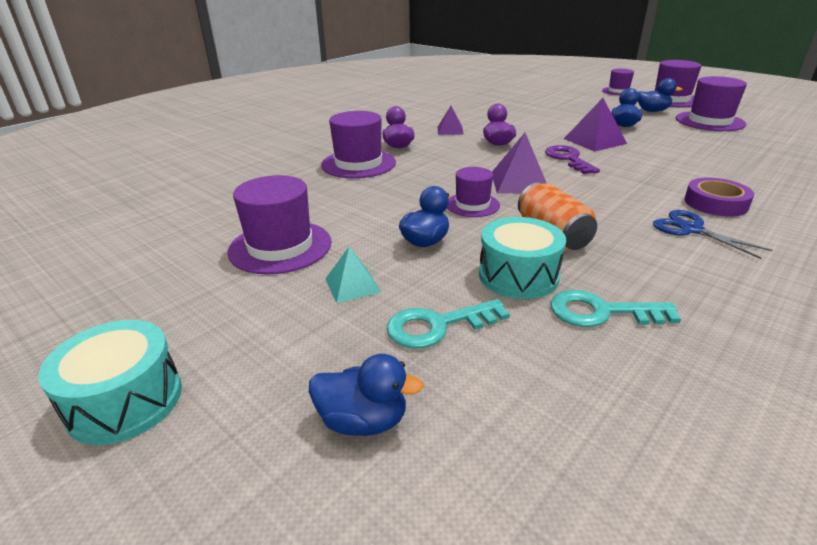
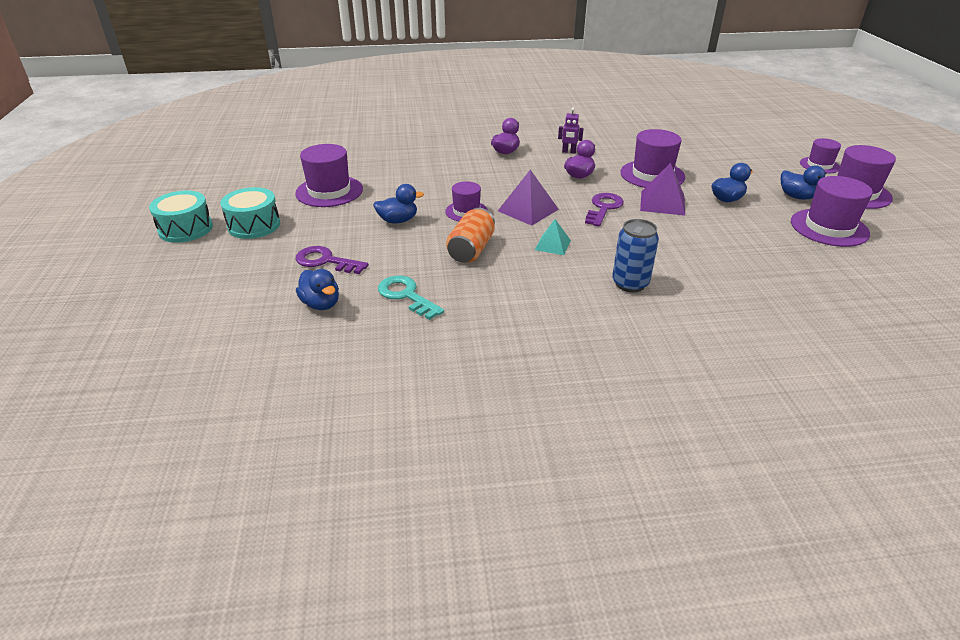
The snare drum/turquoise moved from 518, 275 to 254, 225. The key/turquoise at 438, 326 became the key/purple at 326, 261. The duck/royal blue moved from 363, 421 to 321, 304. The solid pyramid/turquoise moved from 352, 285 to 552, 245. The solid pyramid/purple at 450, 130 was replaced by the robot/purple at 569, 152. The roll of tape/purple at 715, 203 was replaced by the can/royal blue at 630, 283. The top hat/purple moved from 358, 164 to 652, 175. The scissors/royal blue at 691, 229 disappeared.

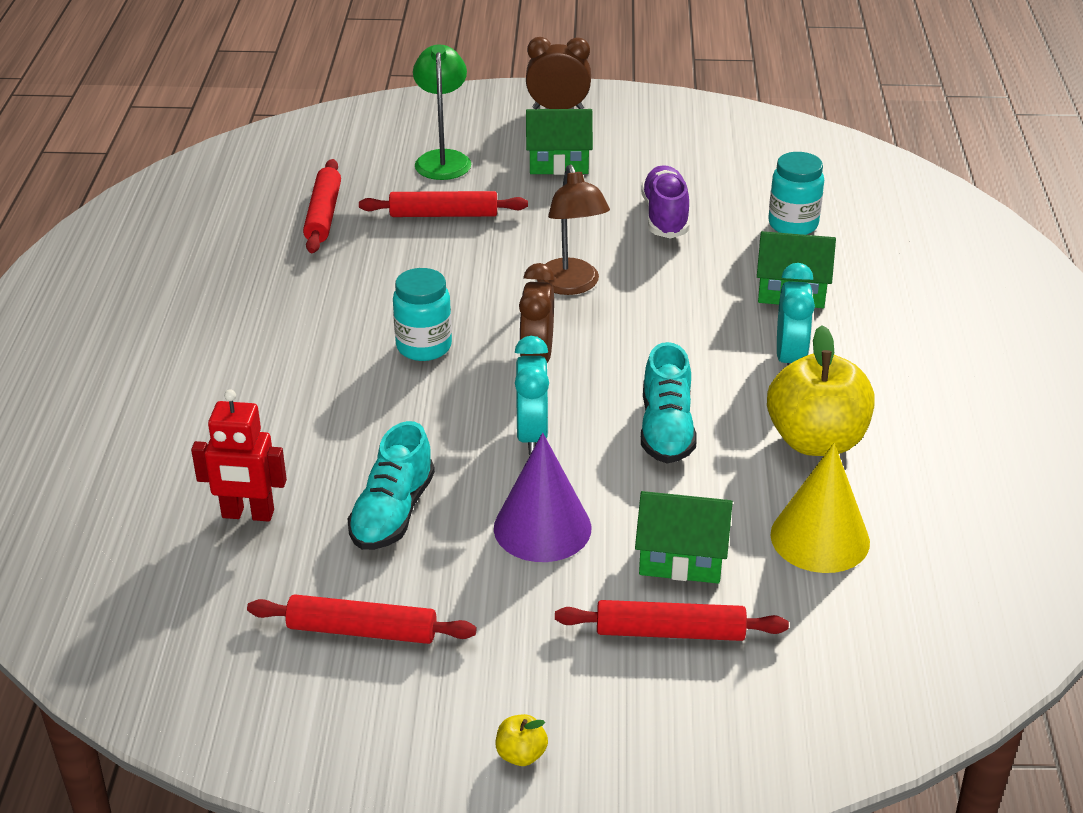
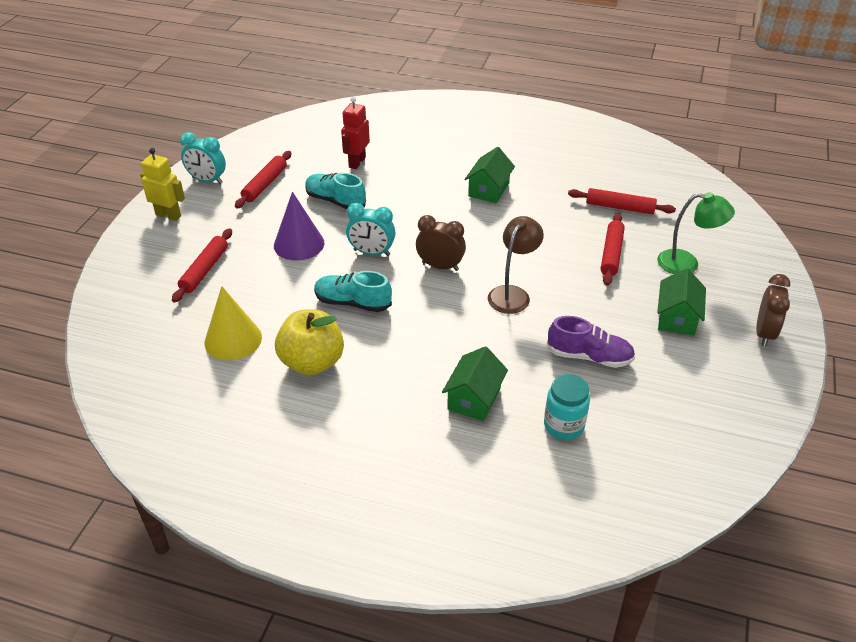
The toy apple/bright yellow at 521, 755 was replaced by the robot/bright yellow at 168, 215. The alarm clock/turquoise moved from 790, 358 to 207, 180. The toy house/leaf-green moved from 681, 557 to 488, 190. The reading lamp/brown at 571, 285 turned 120 degrees clockwise. The preserve jar/turquoise at 424, 347 disappeared.

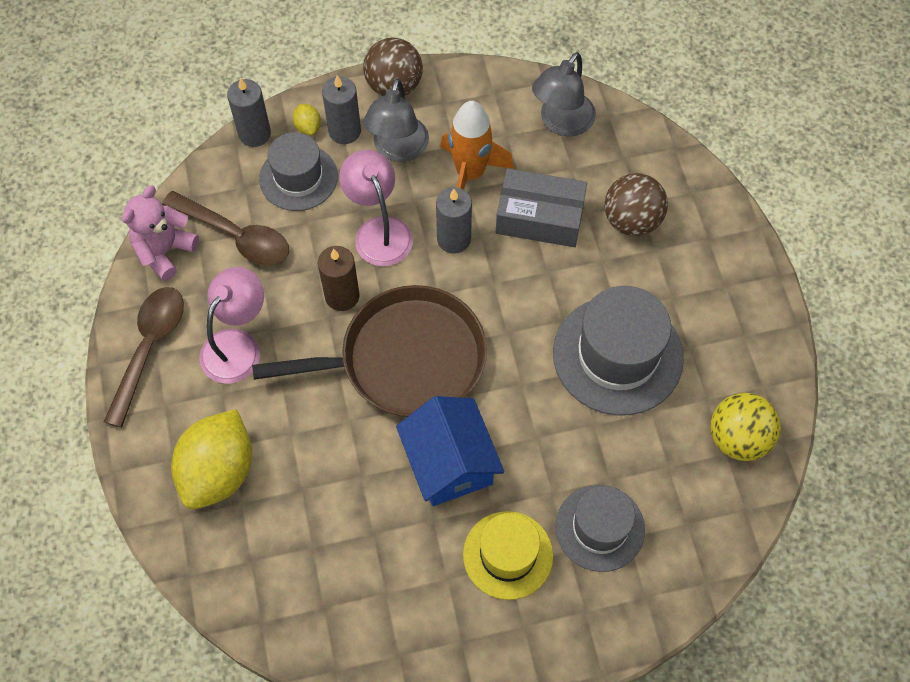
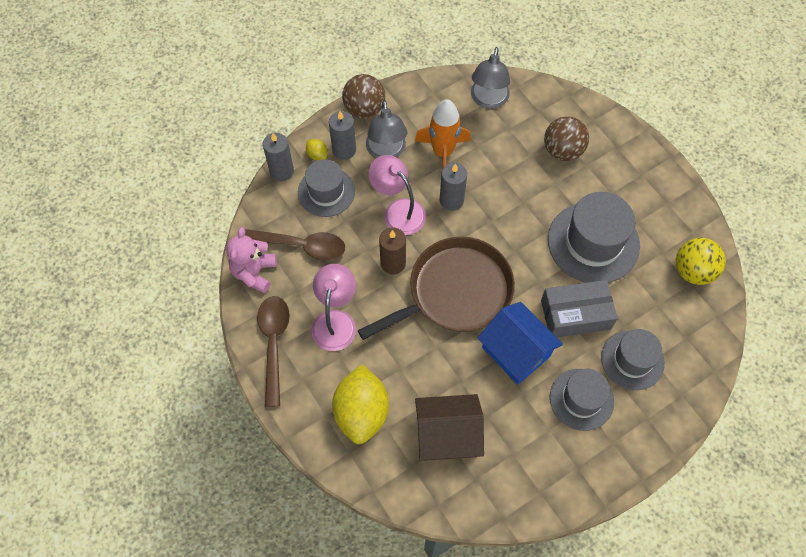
The toy house/brown at 447, 435 appeared. The box/ash-grey moved from 539, 217 to 575, 314. The top hat/bright yellow at 508, 555 became the top hat/ash-grey at 581, 399.

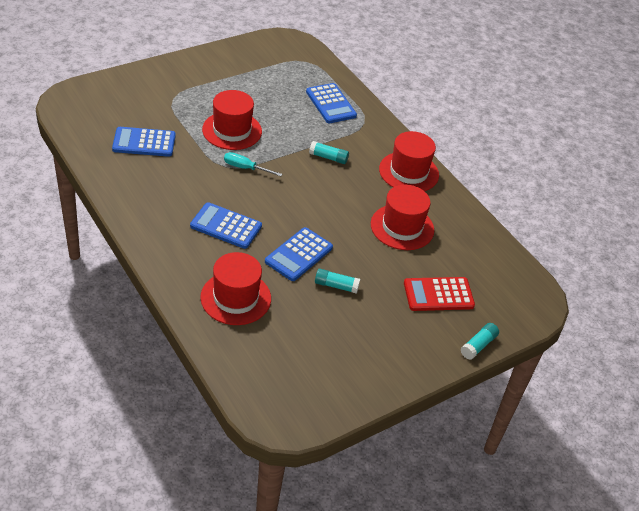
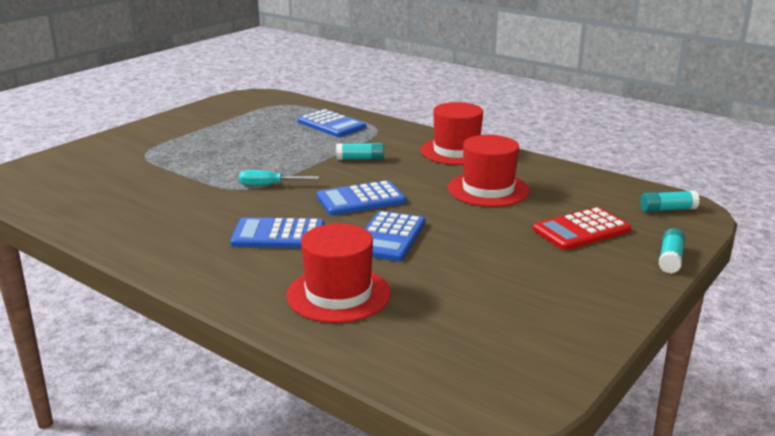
The calculator/royal blue moved from 144, 142 to 361, 199. The stick of glue/turquoise moved from 336, 286 to 667, 209. The top hat/scarlet at 232, 130 disappeared.

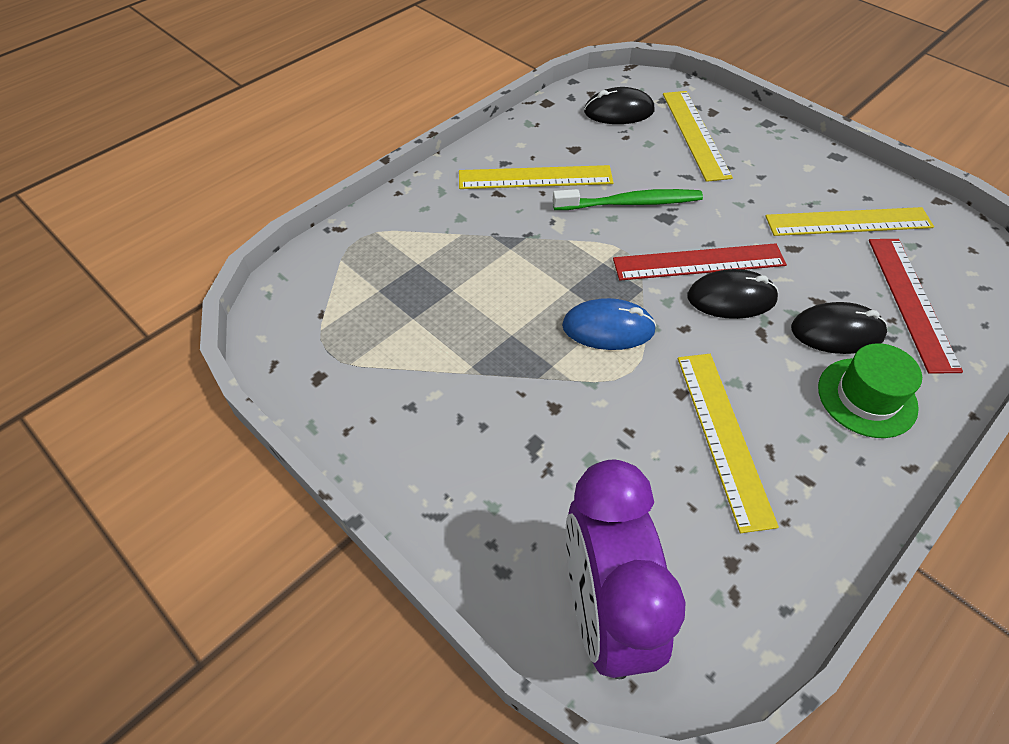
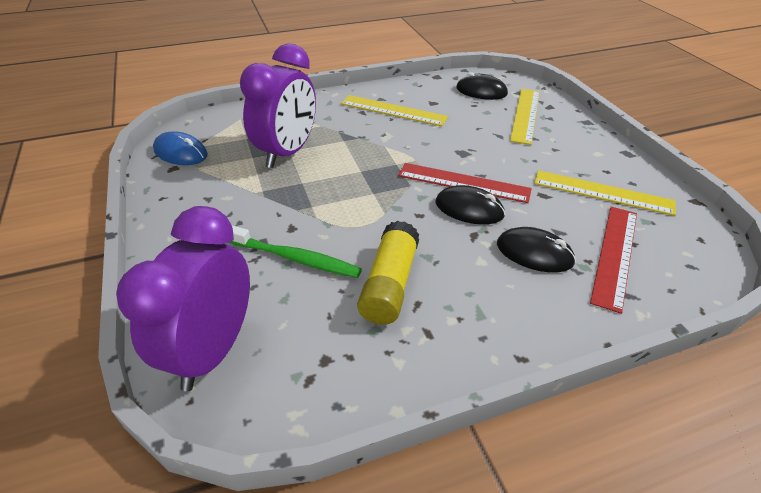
The mouse/royal blue moved from 608, 328 to 180, 152. The dental brush/leaf-green moved from 630, 203 to 294, 258. The alarm clock/purple at 287, 153 appeared. The ruler/bright yellow at 723, 436 was replaced by the stick of glue/bright yellow at 389, 284. The top hat/leaf-green at 867, 397 disappeared.

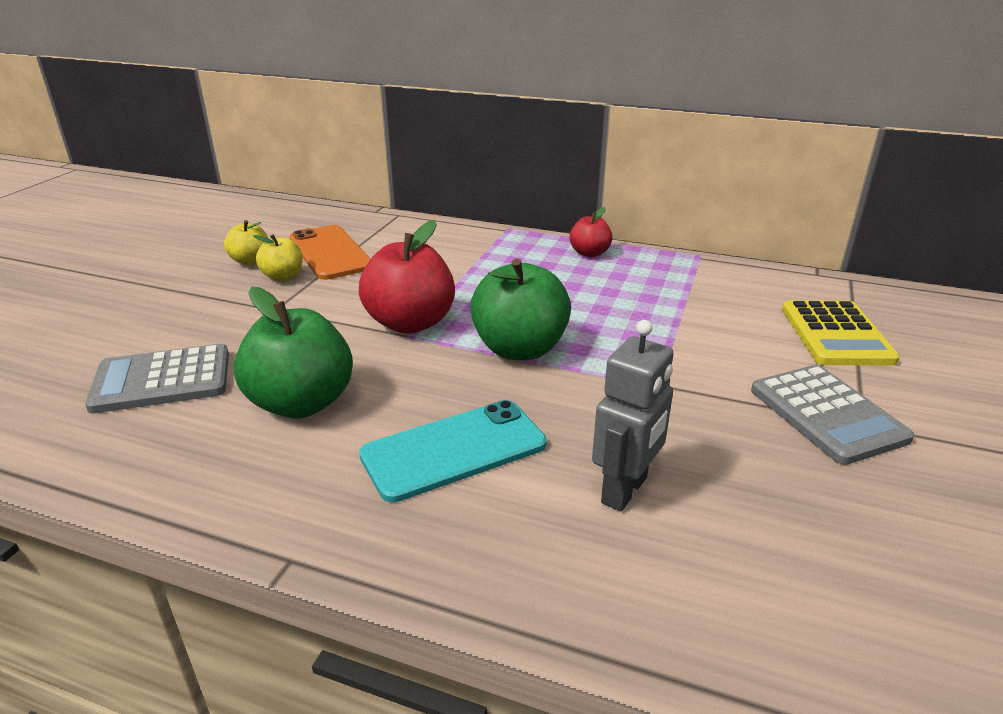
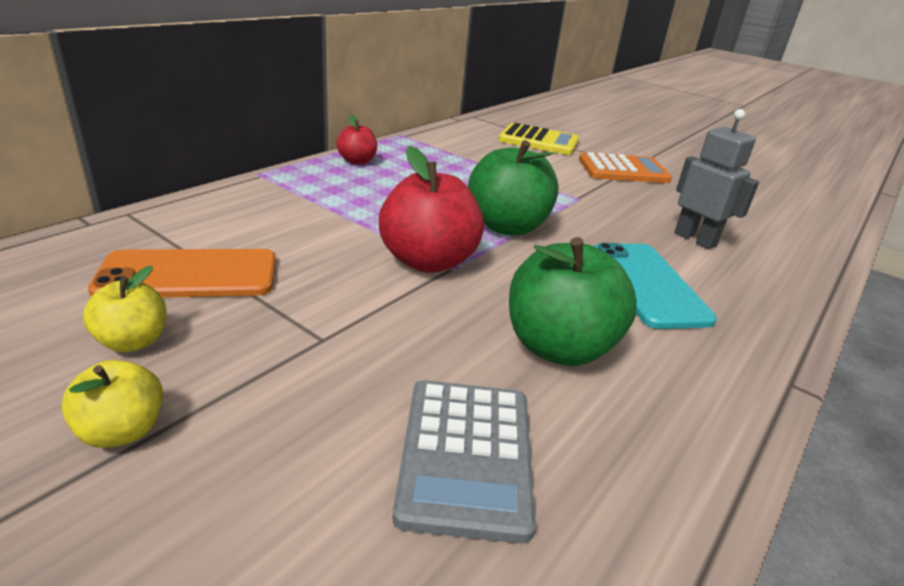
The toy apple/bright yellow moved from 283, 277 to 122, 431. The calculator/ash-grey at 827, 414 became the calculator/bright orange at 623, 170.

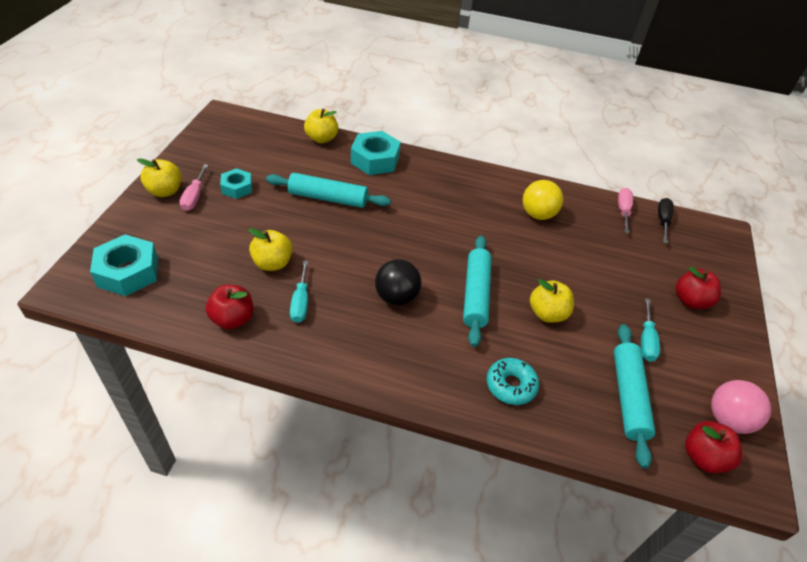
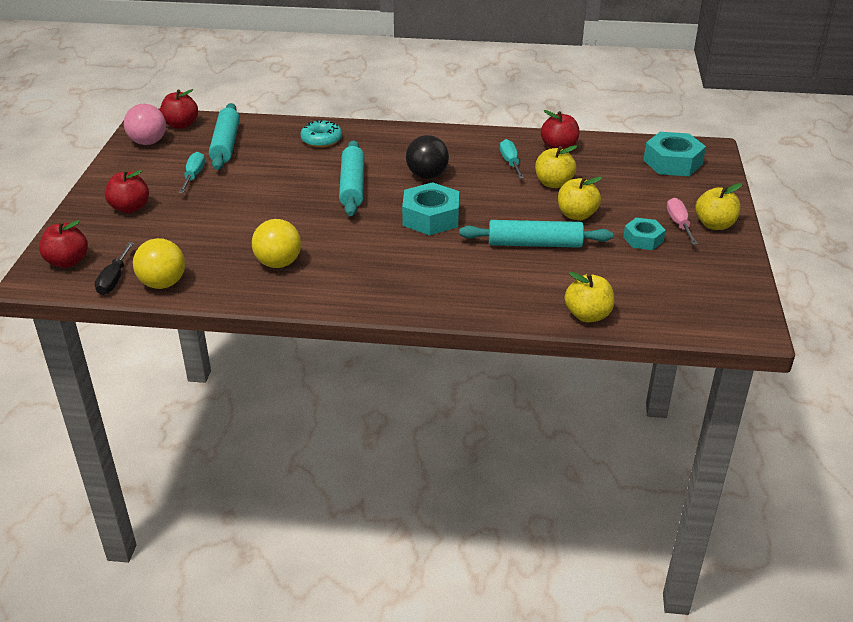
The toy apple/scarlet at 67, 261 appeared. The flat screwdriver/pink at 623, 211 was replaced by the sphere/bright yellow at 163, 284. The nut/turquoise moved from 375, 159 to 430, 217. The toy apple/bright yellow moved from 547, 313 to 576, 215.

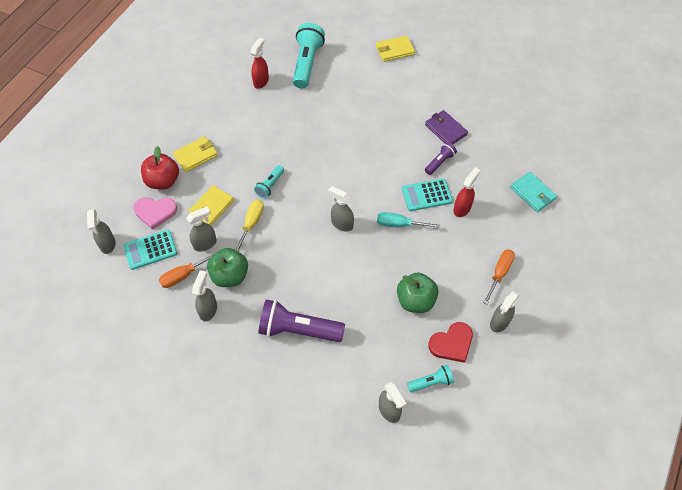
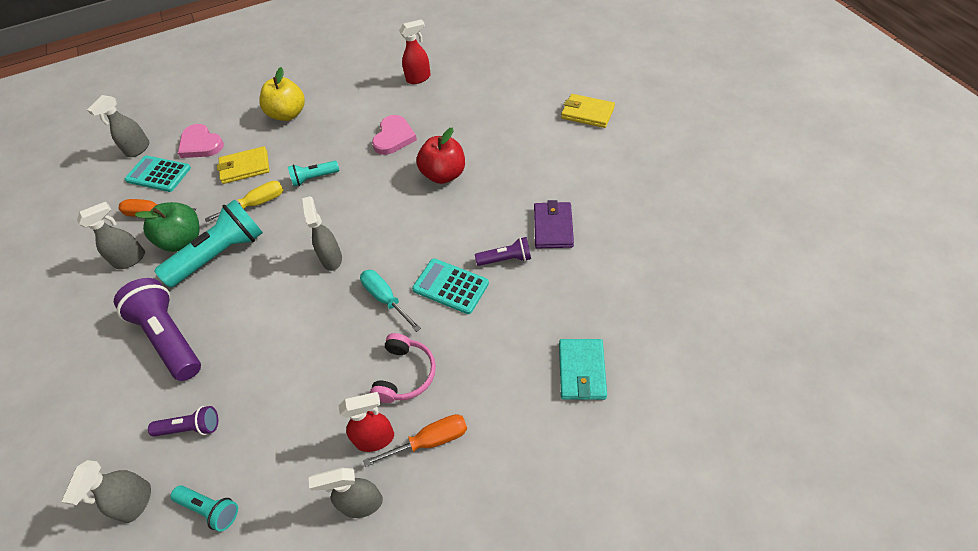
The flashlight/purple at 191, 428 appeared. The flashlight/turquoise moved from 307, 63 to 220, 254. The billfold/bright yellow at 196, 155 was replaced by the toy apple/bright yellow at 288, 114. The spray bottle/scarlet moved from 462, 208 to 375, 439. The headphones/pink at 405, 374 appeared. The heart/pink at 394, 137 appeared. The toy apple/scarlet moved from 163, 181 to 444, 174. The spray bottle/ash-grey at 205, 244 disappeared. The toy apple/leaf-green at 415, 301 disappeared. The heart/scarlet at 452, 343 disappeared.

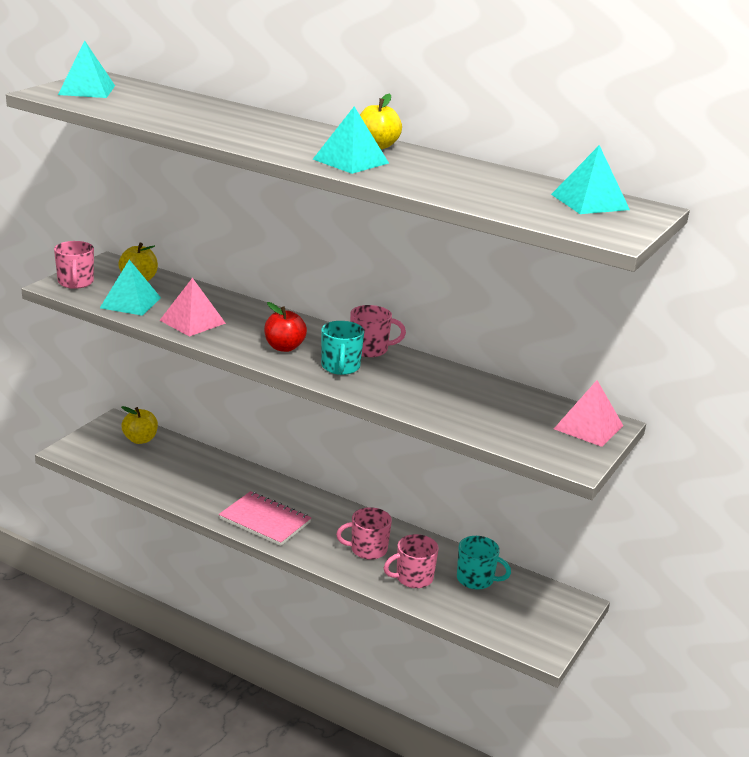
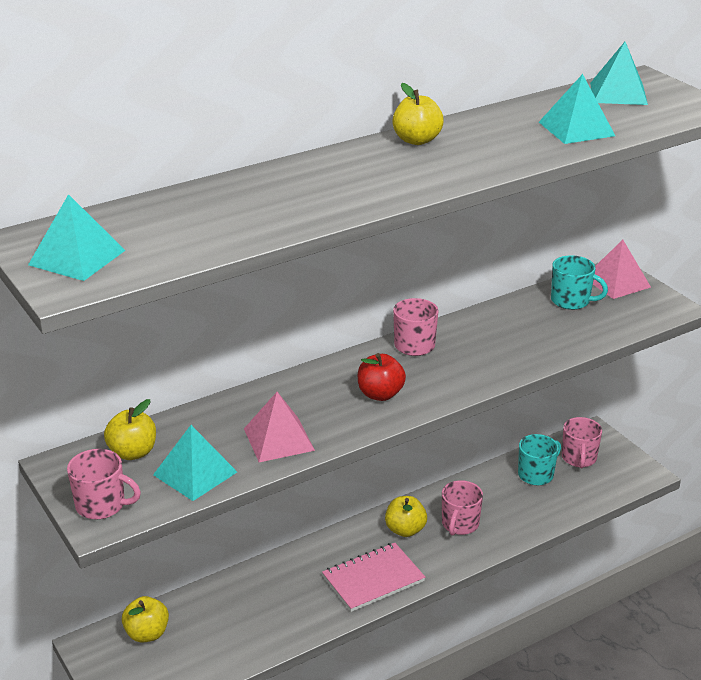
The toy apple/bright yellow at 405, 530 appeared. The solid pyramid/turquoise moved from 351, 161 to 576, 129. The mug/turquoise moved from 340, 367 to 571, 301. The mug/pink moved from 413, 578 to 579, 458.

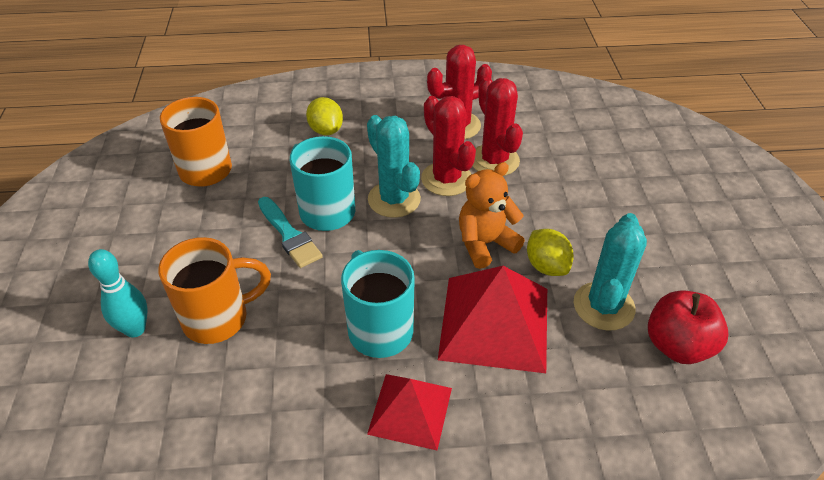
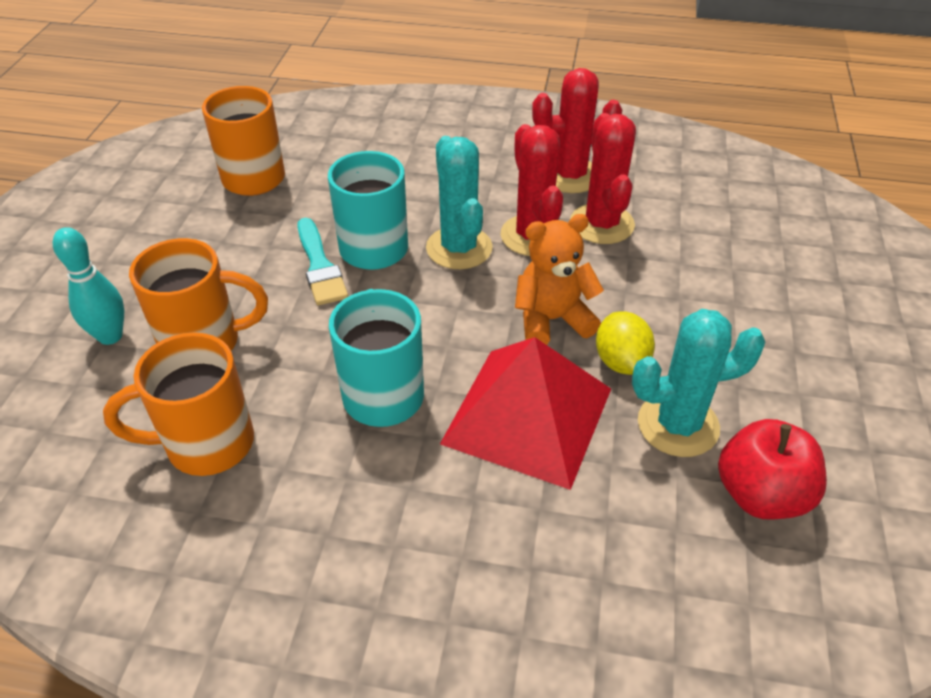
The mug/bright orange at 206, 444 appeared. The saguaro cactus/turquoise at 603, 306 turned 45 degrees clockwise. The lemon/bright yellow at 326, 130 disappeared. The solid pyramid/scarlet at 410, 410 disappeared.

